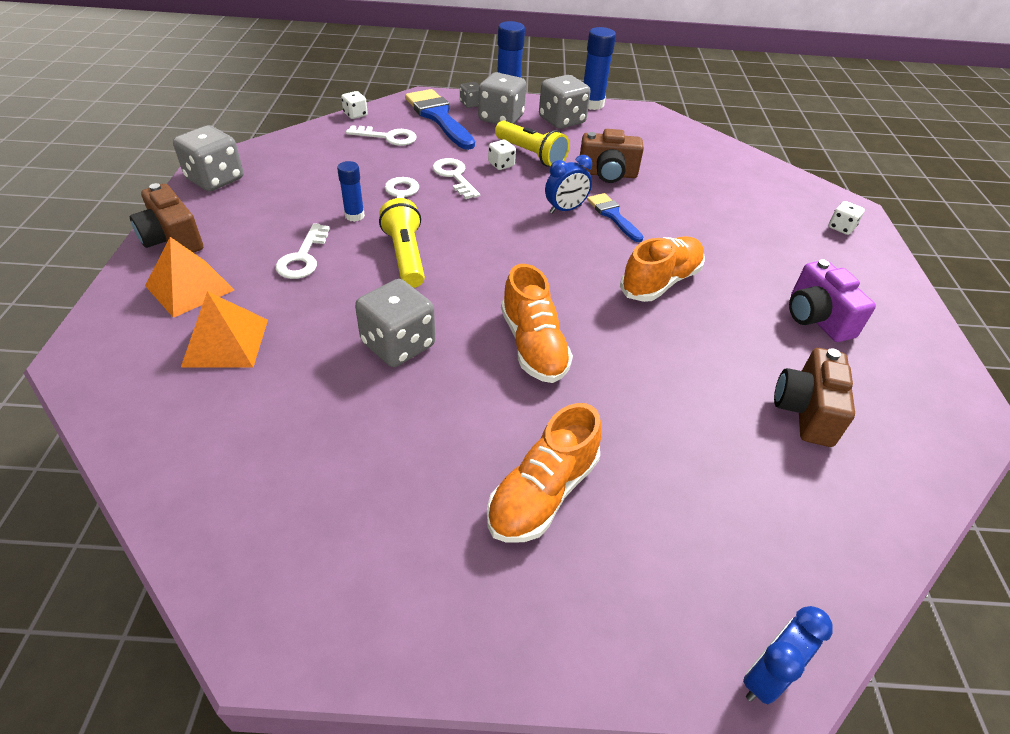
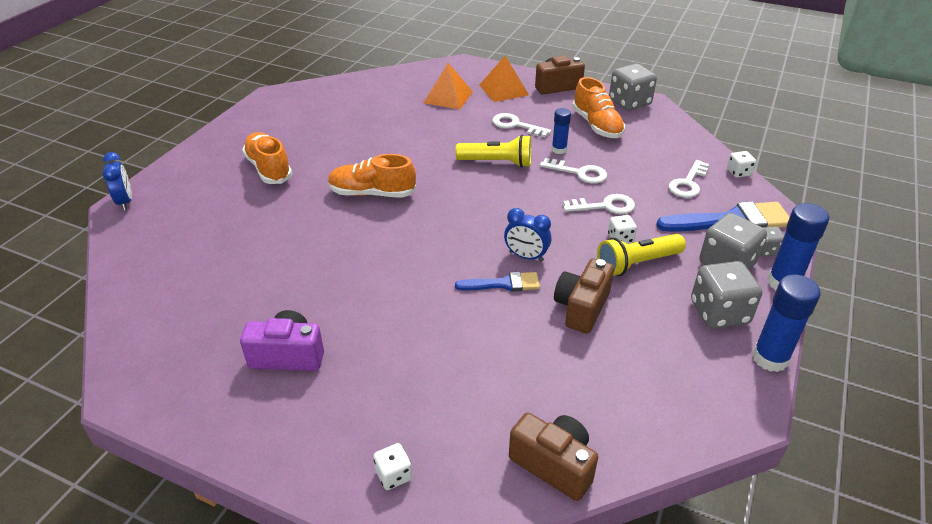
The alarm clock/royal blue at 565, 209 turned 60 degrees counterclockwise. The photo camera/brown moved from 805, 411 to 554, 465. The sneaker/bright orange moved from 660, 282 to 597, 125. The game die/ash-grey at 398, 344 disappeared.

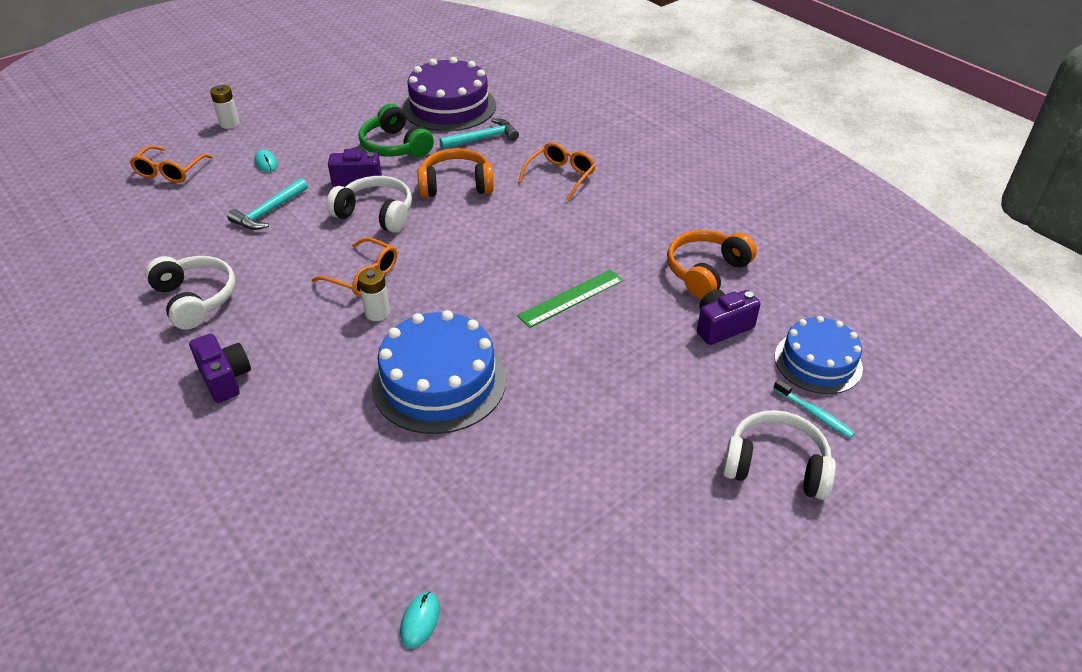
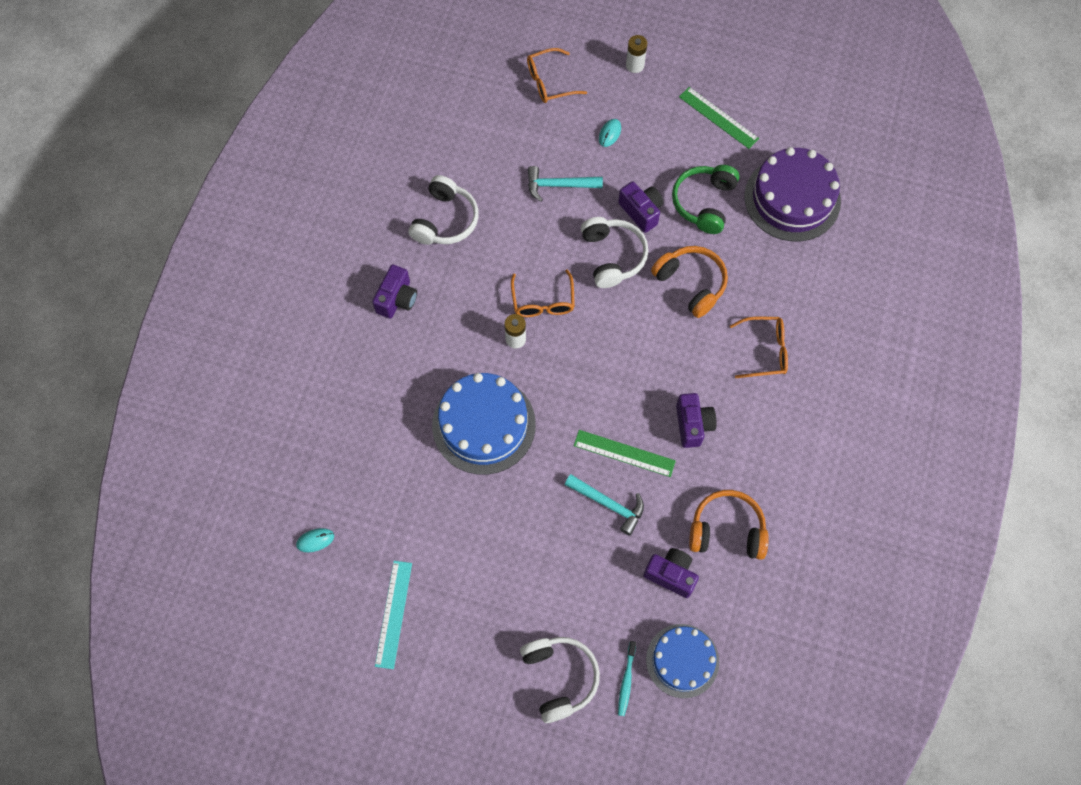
The ruler/turquoise at 393, 614 appeared. The claw hammer/turquoise moved from 483, 139 to 609, 504. The photo camera/purple at 693, 425 appeared. The ruler/leaf-green at 718, 118 appeared.

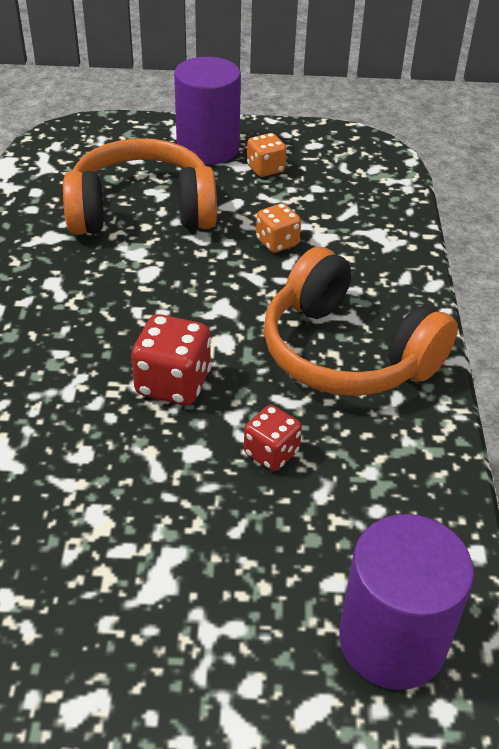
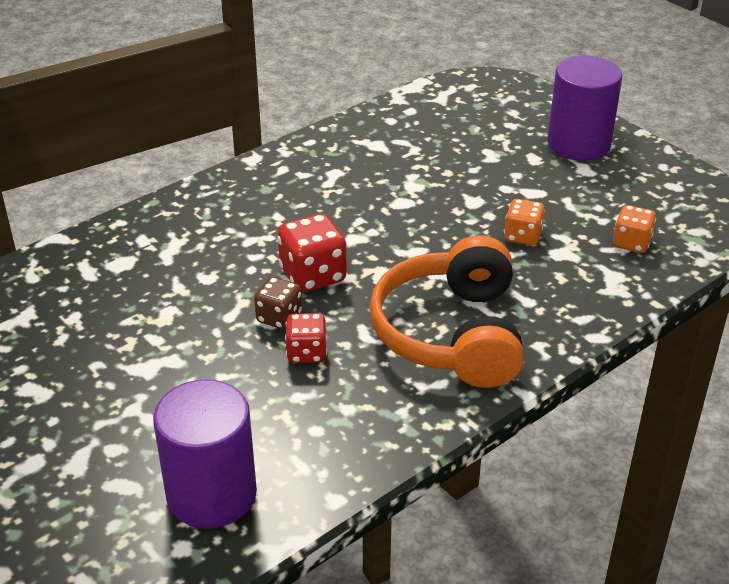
The game die/brown at 279, 317 appeared. The game die/bright orange moved from 265, 169 to 631, 243. The headphones/bright orange at 142, 211 disappeared.

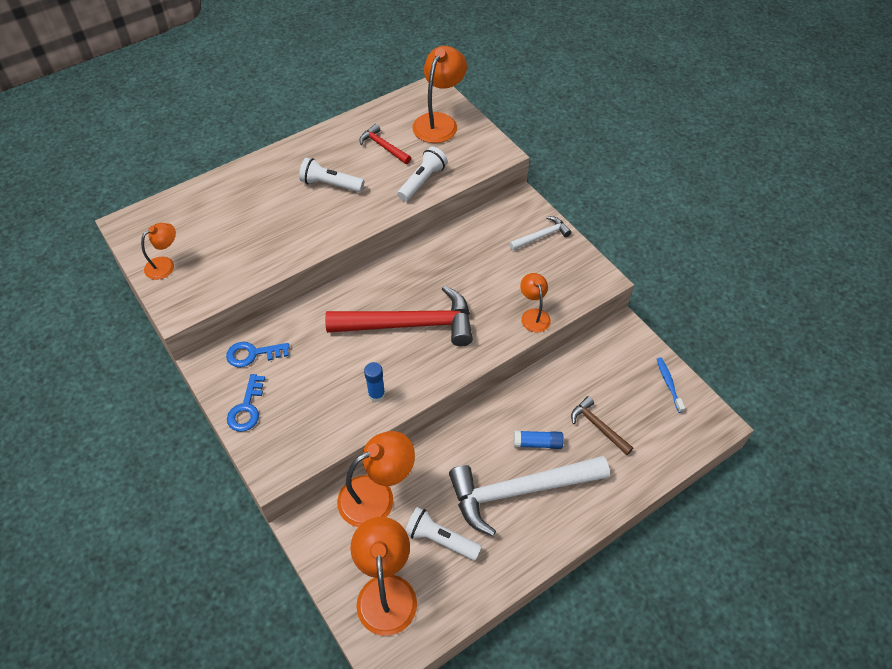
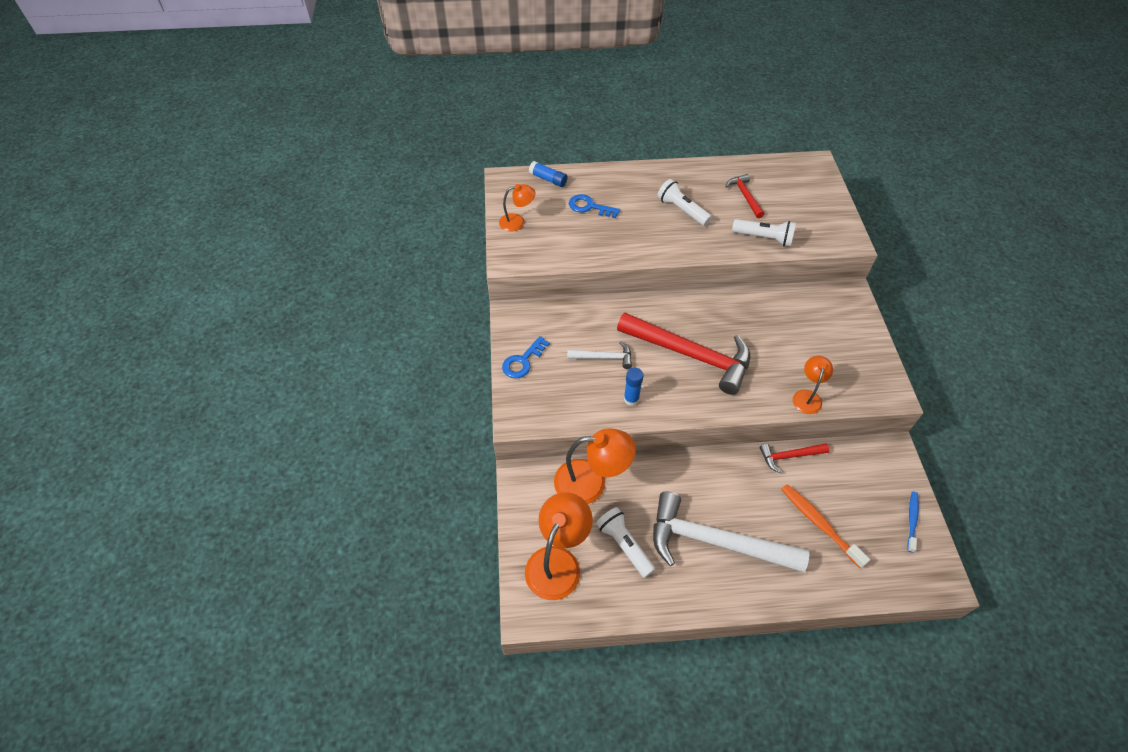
The stick of glue/royal blue moved from 537, 443 to 548, 179. The claw hammer/pure white moved from 541, 236 to 604, 357. The key/royal blue moved from 253, 354 to 589, 207. The flashlight/pure white at 422, 181 turned 45 degrees clockwise. The claw hammer/scarlet at 789, 456 appeared. The claw hammer/brown at 598, 426 was replaced by the dental brush/bright orange at 819, 524. The reading lamp/bright orange at 439, 122 disappeared.

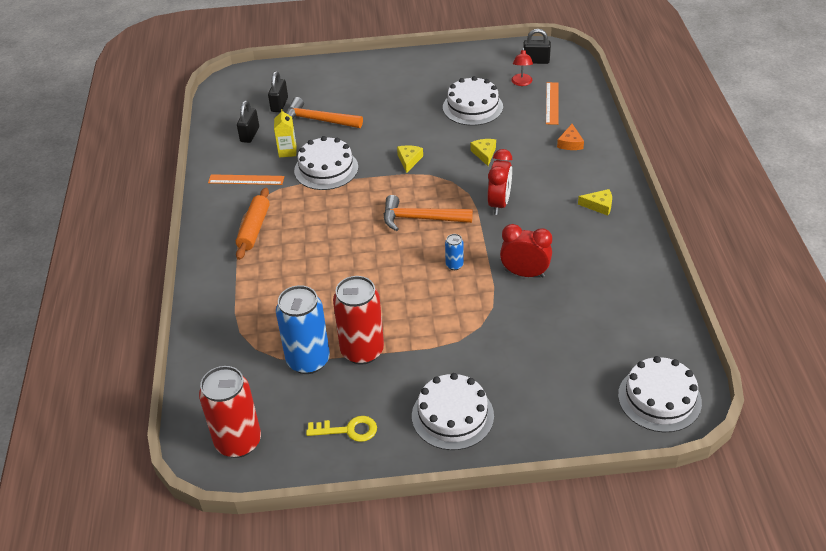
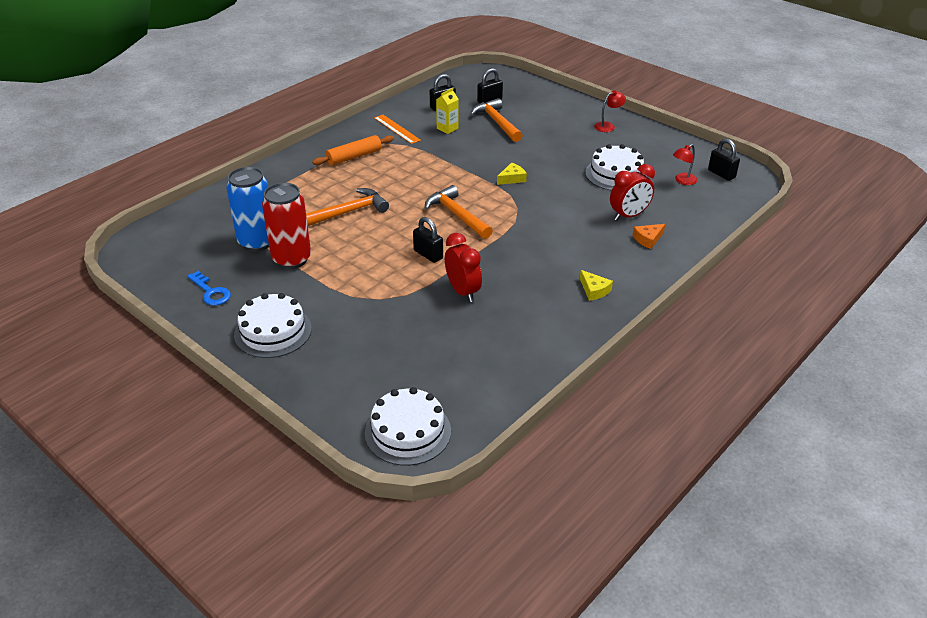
The key/bright yellow at 348, 430 became the key/royal blue at 211, 292. The claw hammer/bright orange at 349, 212 appeared. The can/royal blue at 454, 265 was replaced by the small lock/jet-black at 428, 254. The reading lamp/scarlet at 608, 126 appeared. The alarm clock/scarlet moved from 499, 204 to 629, 216. The can/scarlet at 238, 442 disappeared. The layer cake/pure white at 326, 169 disappeared. The cheese wedge/bright yellow at 484, 154 disappeared. The ruler/bright orange at 552, 103 disappeared.

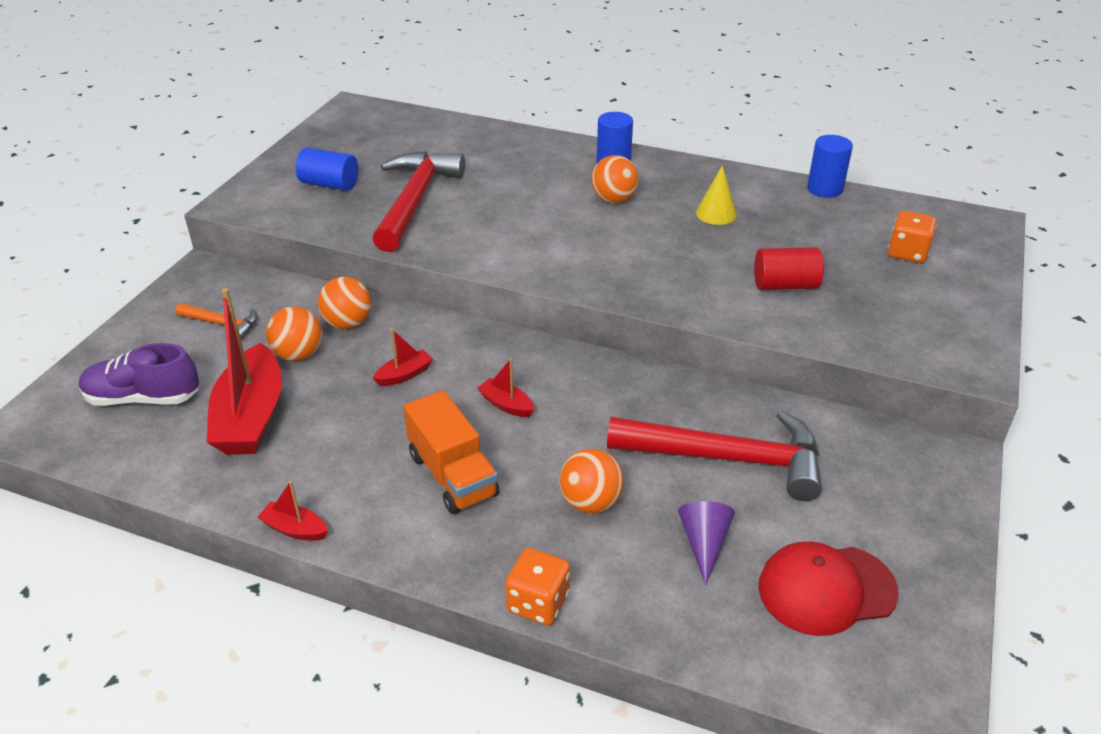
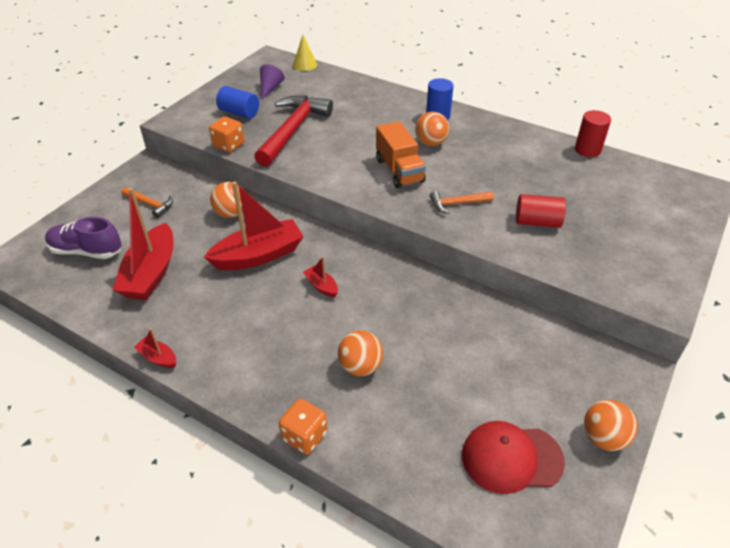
The sailboat/scarlet at 404, 375 changed to 2.24 times the size. The game die/bright orange moved from 907, 253 to 228, 145. The cone shape/purple moved from 704, 543 to 270, 88. The cone shape/bright yellow moved from 716, 213 to 305, 65. The truck/bright orange moved from 452, 475 to 399, 170. The claw hammer/bright orange at 457, 204 appeared. The cylinder/royal blue at 824, 189 became the cylinder/scarlet at 587, 150. The sphere/bright orange moved from 298, 354 to 603, 438. The claw hammer/scarlet at 727, 458 disappeared.

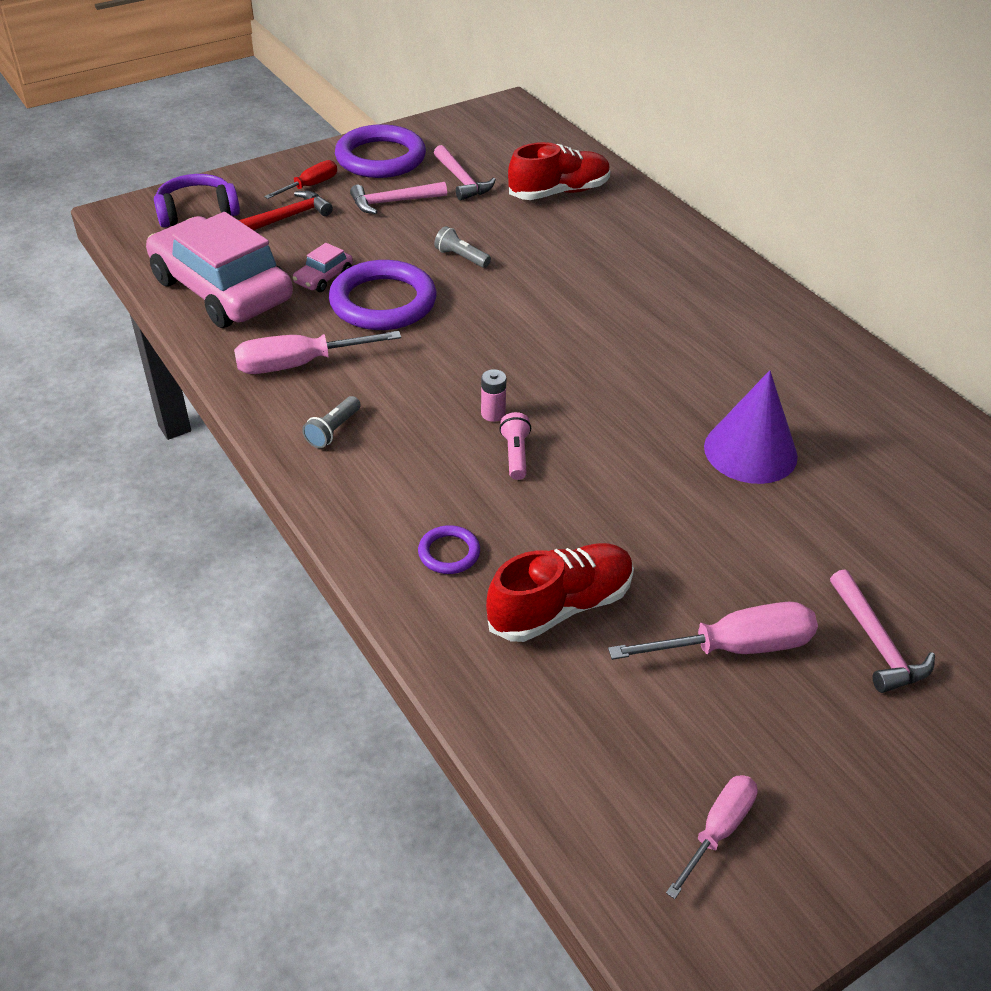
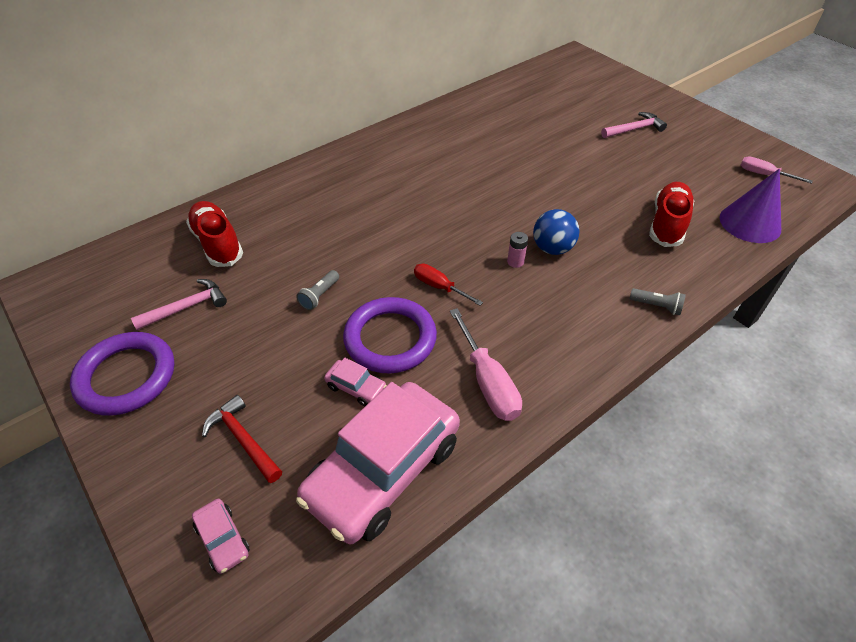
The headphones/purple at 197, 212 was replaced by the toy car/pink at 223, 539. The flat screwdriver/scarlet moved from 310, 186 to 439, 287. The flashlight/pink at 515, 454 was replaced by the sphere/royal blue at 552, 248. The flashlight/ash-grey moved from 333, 430 to 656, 306. The sneaker/scarlet at 560, 607 turned 60 degrees clockwise. The cone shape/purple moved from 750, 451 to 750, 223. The claw hammer/pink at 393, 202 disappeared. The torus/purple at 449, 553 disappeared. The flat screwdriver/pink at 734, 647 disappeared.

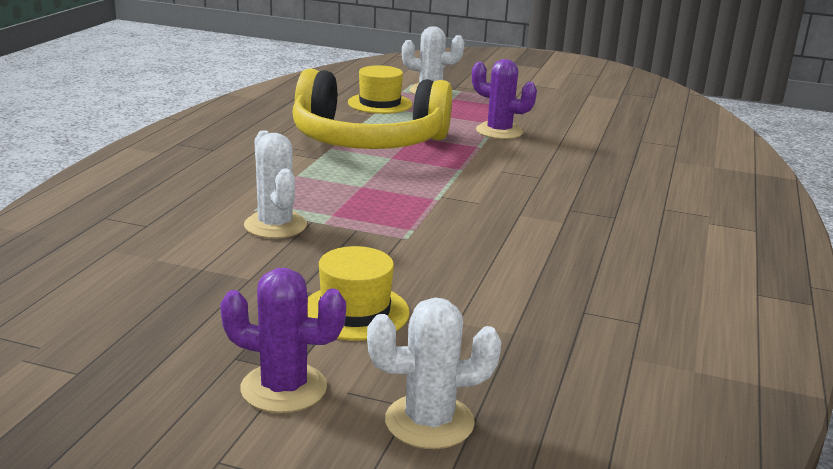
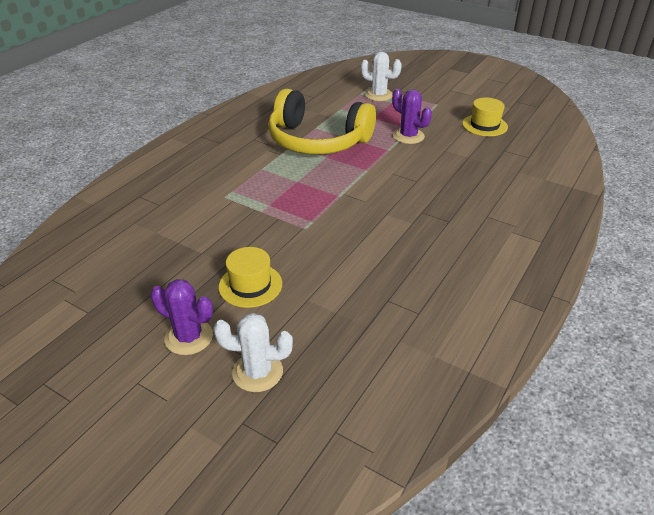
The top hat/bright yellow moved from 380, 103 to 484, 125. The saguaro cactus/pure white at 275, 225 disappeared.

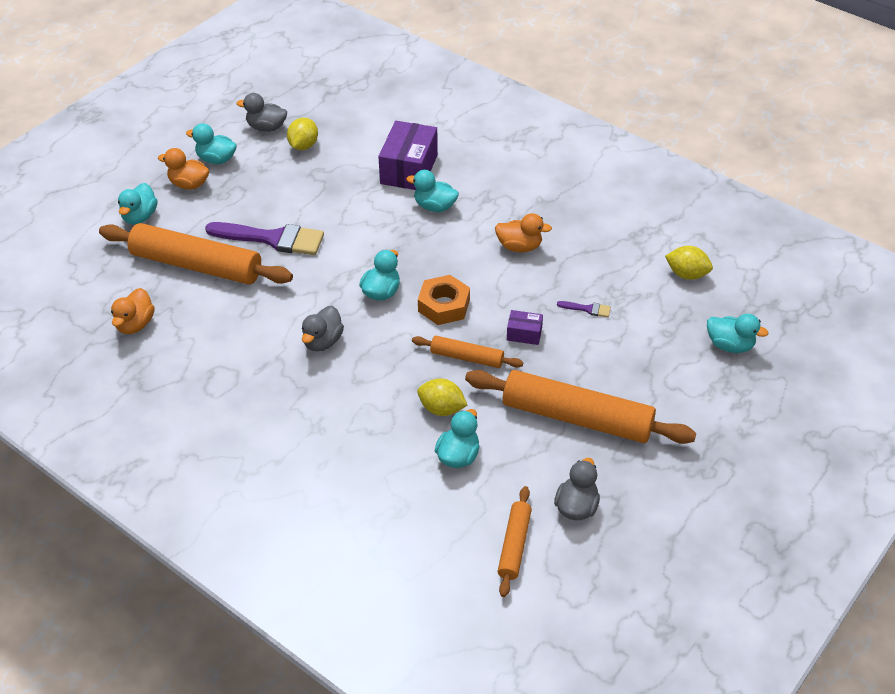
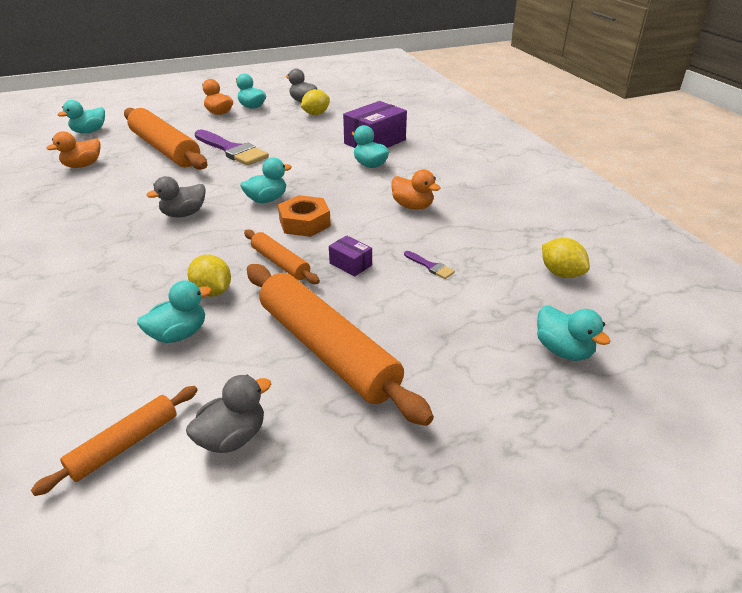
The duck/turquoise moved from 140, 216 to 89, 132.

